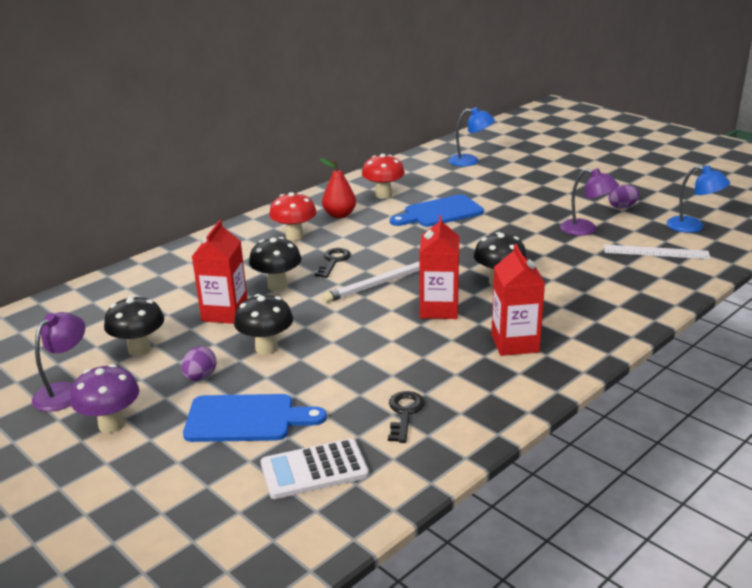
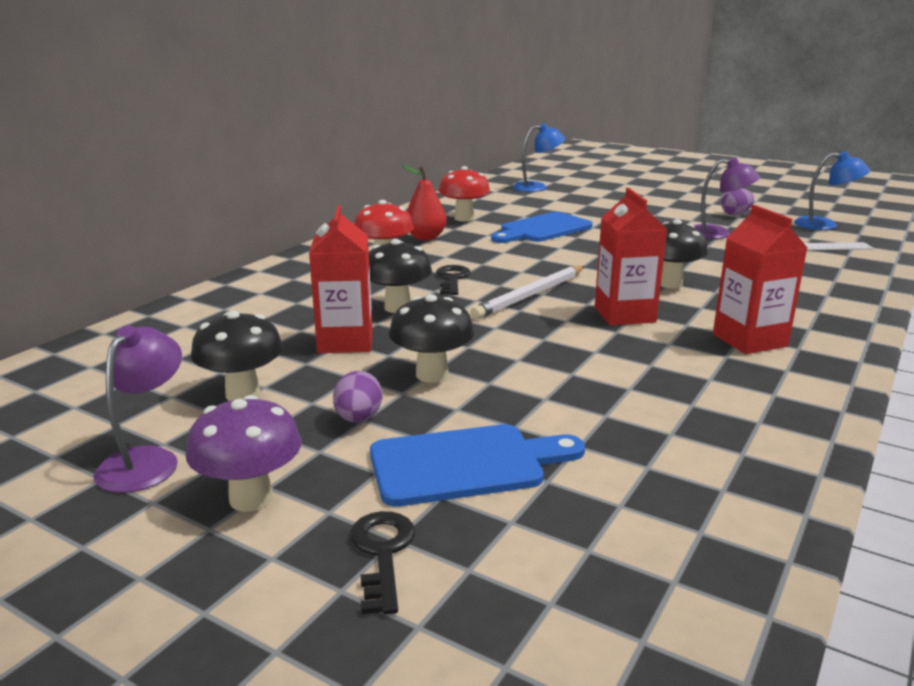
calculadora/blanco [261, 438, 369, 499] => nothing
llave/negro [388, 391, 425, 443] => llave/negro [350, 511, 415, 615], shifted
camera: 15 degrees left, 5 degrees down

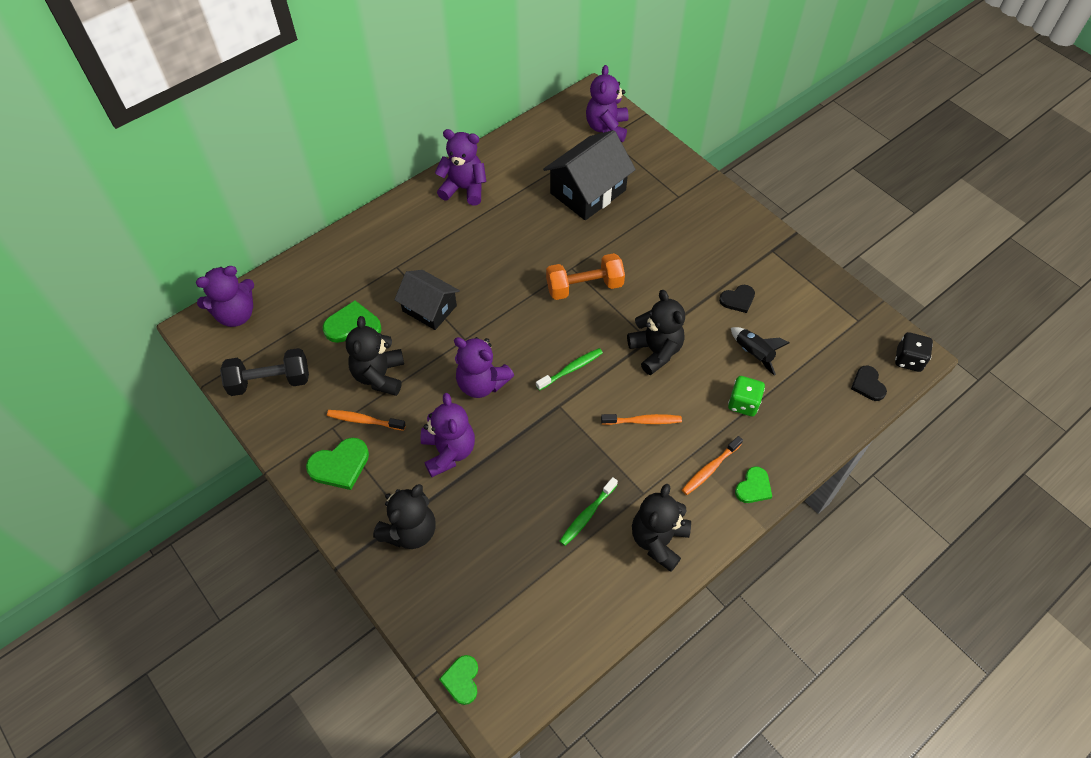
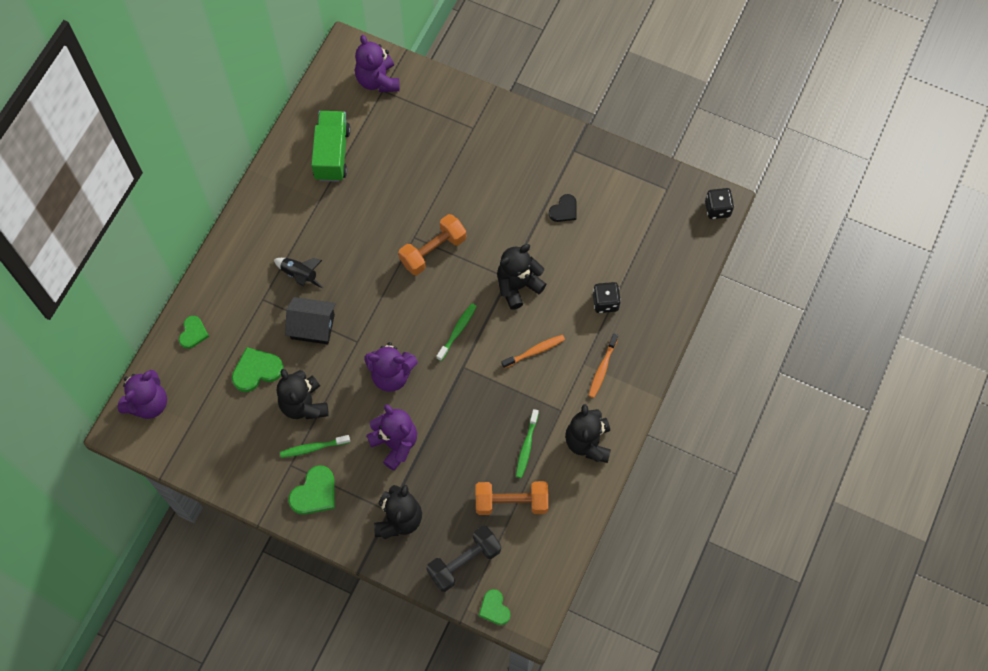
mancuerna/negro [220, 348, 309, 396] => mancuerna/negro [427, 526, 501, 592], shifted
cepillo de dientes/naranja [327, 410, 406, 431] => cepillo de dientes/verde [280, 435, 350, 458]
osito/morado [435, 129, 487, 206] => nothing
casa/negro [543, 130, 636, 220] => nothing
osito/negro [627, 290, 685, 375] => osito/negro [497, 244, 546, 310], 75 degrees counterclockwise
dado/verde [728, 376, 765, 416] => dado/negro [593, 282, 621, 313]
cohete/negro [731, 327, 790, 376] => cohete/negro [274, 258, 323, 289], shifted
corazón/verde [735, 466, 772, 503] => corazón/verde [179, 316, 209, 349], shifted
corazón/negro [851, 366, 887, 401] => nothing
nothing => camión/verde [311, 111, 351, 182]
nothing => mancuerna/naranja [476, 481, 549, 515]
camera: 25 degrees left, 10 degrees up

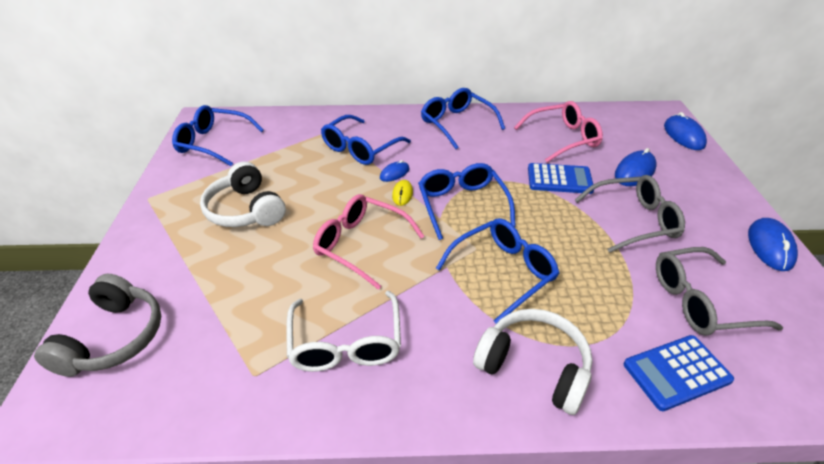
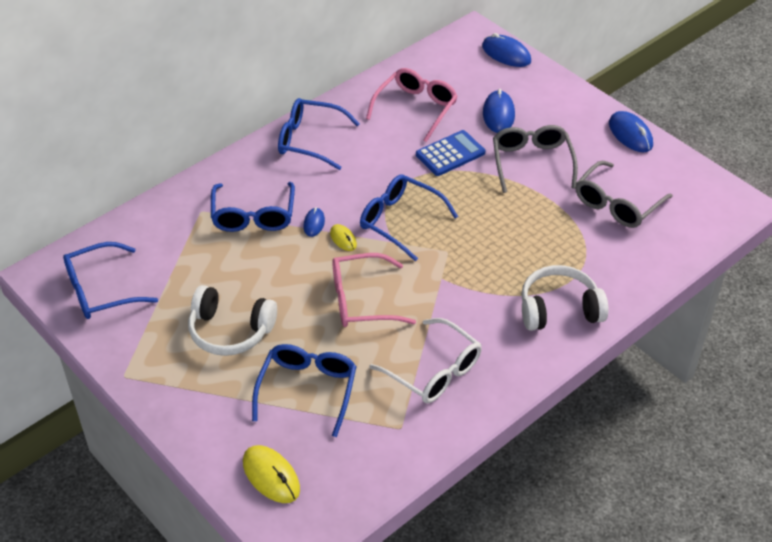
auriculares/gris [34, 274, 161, 377] => ratón/amarillo [243, 445, 300, 503]
gafas/azul [436, 218, 559, 324] => gafas/azul [252, 344, 357, 437], shifted
gafas/gris [575, 175, 685, 253] => gafas/gris [493, 125, 578, 193], 45 degrees counterclockwise
calculadora/azul [624, 335, 734, 411] => nothing
camera: 40 degrees left, 5 degrees up

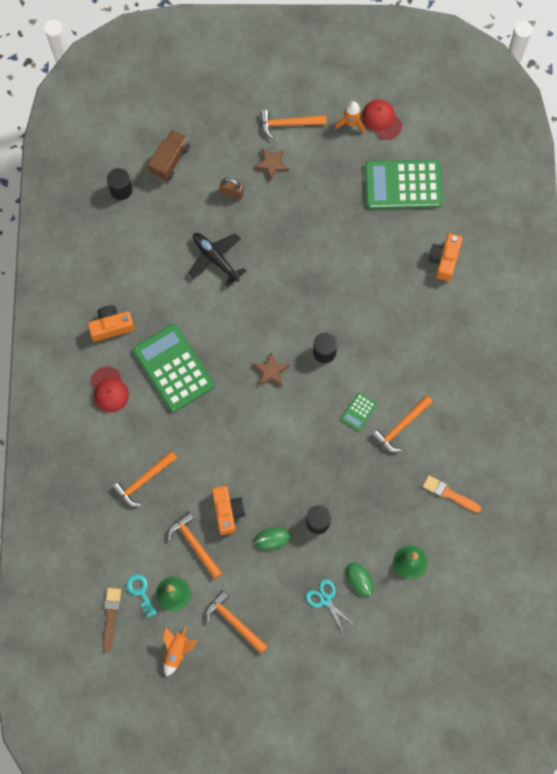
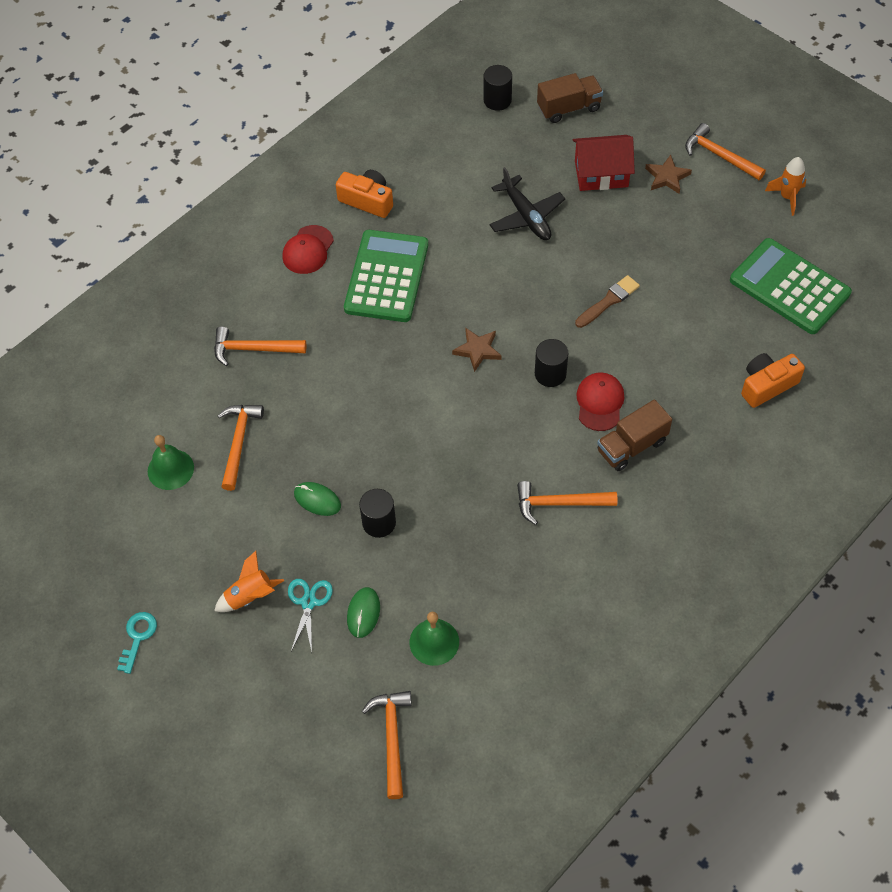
pincel/marrón [103, 588, 121, 652] => pincel/marrón [575, 275, 640, 328], shifted
llave/turquesa [126, 574, 157, 617] => llave/turquesa [117, 612, 157, 674], shifted
cohete/naranja [163, 626, 197, 677] => cohete/naranja [214, 551, 284, 612], shifted
avión/negro [189, 233, 246, 287] => avión/negro [489, 167, 565, 240], 150 degrees clockwise
martillo/naranja [206, 590, 268, 654] => martillo/naranja [362, 691, 412, 799], shifted
cámara/naranja [212, 486, 245, 535] => nothing
candado/marrón [220, 178, 244, 200] => casa/rojo [573, 135, 635, 191]
calculadora/verde [341, 392, 377, 431] => nothing
gorra/rojo [362, 99, 402, 140] => gorra/rojo [576, 372, 624, 431], shifted
pincel/naranja [423, 475, 481, 513] => nothing
nothing => camión/marrón [597, 399, 672, 471]
camera: 45 degrees right, 15 degrees down

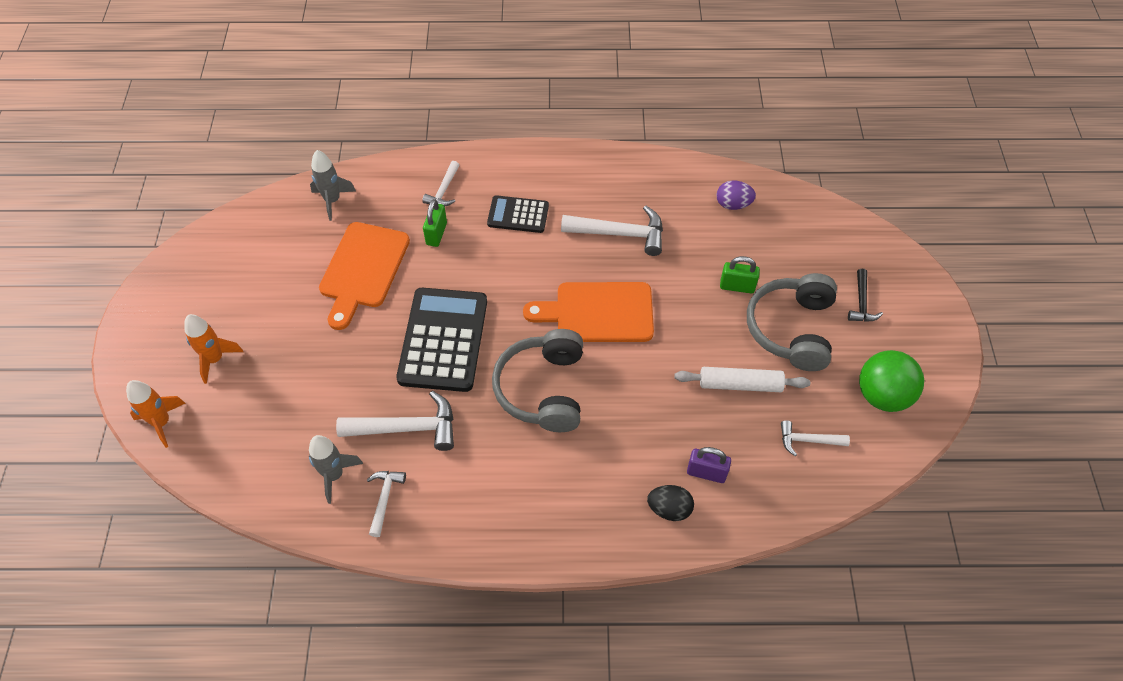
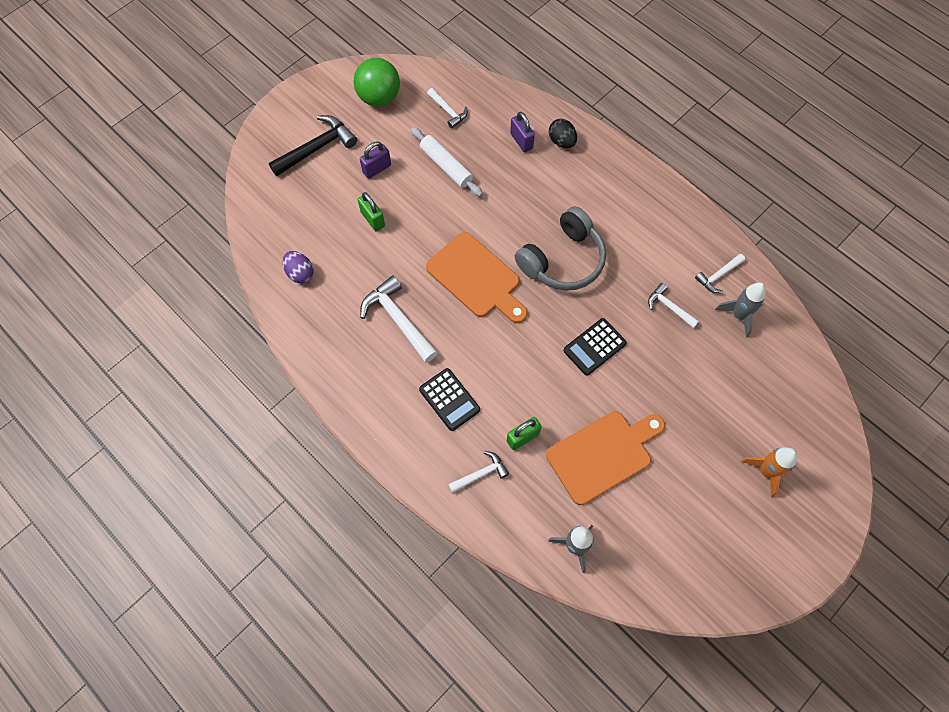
cohete/naranja [126, 380, 185, 448] => nothing
martillo/blanco [336, 391, 454, 451] => martillo/blanco [648, 283, 699, 328], x0.57
calculadora/negro [396, 288, 487, 392] => calculadora/negro [563, 318, 627, 376], x0.56
auriculares/gris [747, 273, 837, 371] => candado/morado [360, 141, 391, 179]
martillo/negro [848, 269, 883, 322] => martillo/negro [269, 115, 357, 176], x1.74
camera: 135 degrees left, 10 degrees up

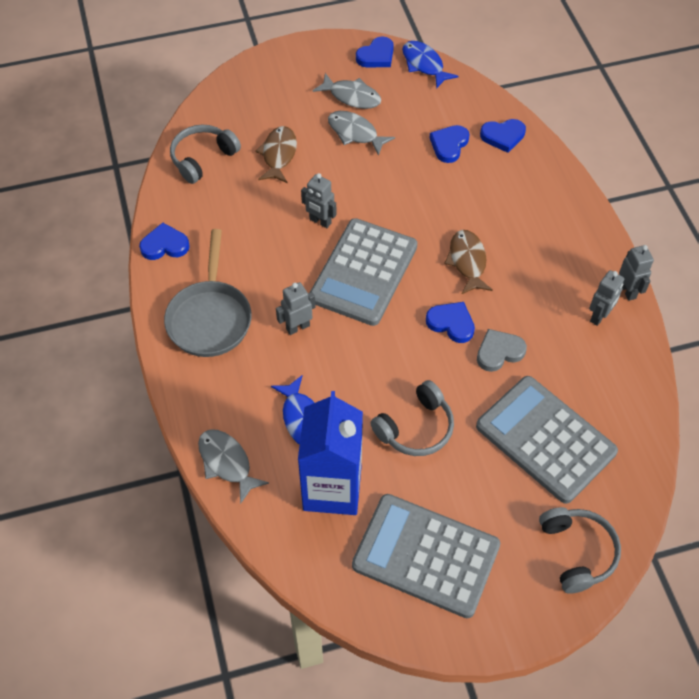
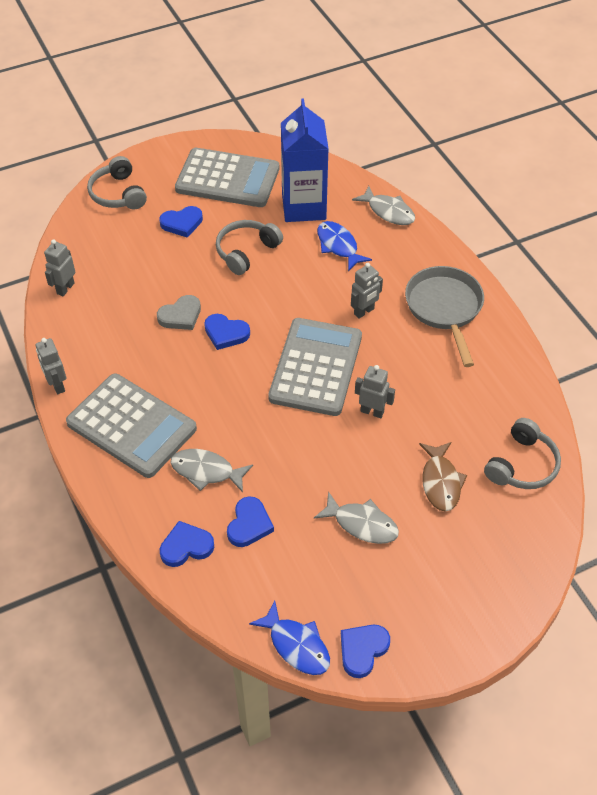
corazón/azul [139, 223, 190, 260] => corazón/azul [159, 206, 203, 238], shifted
pez/gris [312, 73, 381, 109] => pez/gris [171, 449, 253, 492], shifted
pez/marrón [444, 230, 493, 294] => nothing
calculadora/gris [476, 376, 618, 504] => calculadora/gris [66, 374, 197, 478], shifted
robot/gris [589, 270, 624, 326] => robot/gris [44, 239, 75, 296], shifted
camera: 170 degrees right, 5 degrees down

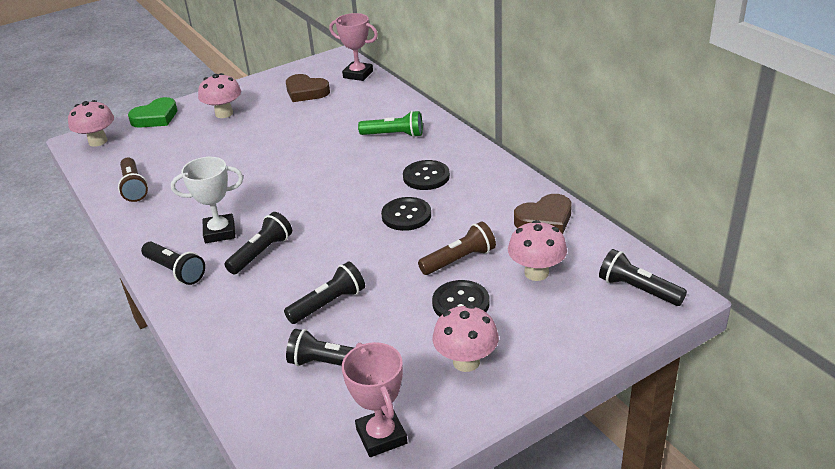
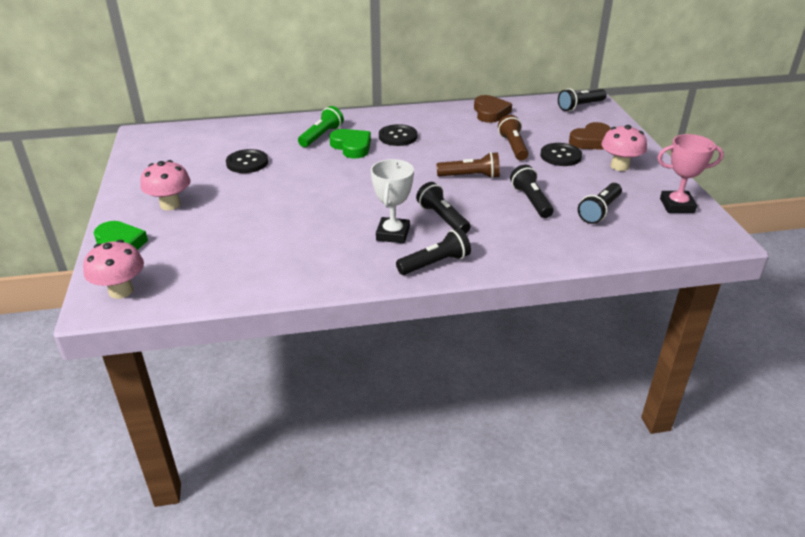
lámpara de mano/marrón [118, 157, 148, 202] => lámpara de mano/marrón [437, 152, 500, 178], shifted
corazón/marrón [286, 74, 330, 102] => corazón/marrón [569, 122, 611, 150], shifted
trofeo/rosa [329, 13, 378, 81] => nothing
botón/negro [381, 197, 431, 231] => botón/negro [226, 149, 268, 173], shifted
seta/rosa [508, 220, 567, 281] => nothing
nothing => corazón/verde [329, 129, 371, 158]
camera: 70 degrees left, 0 degrees up

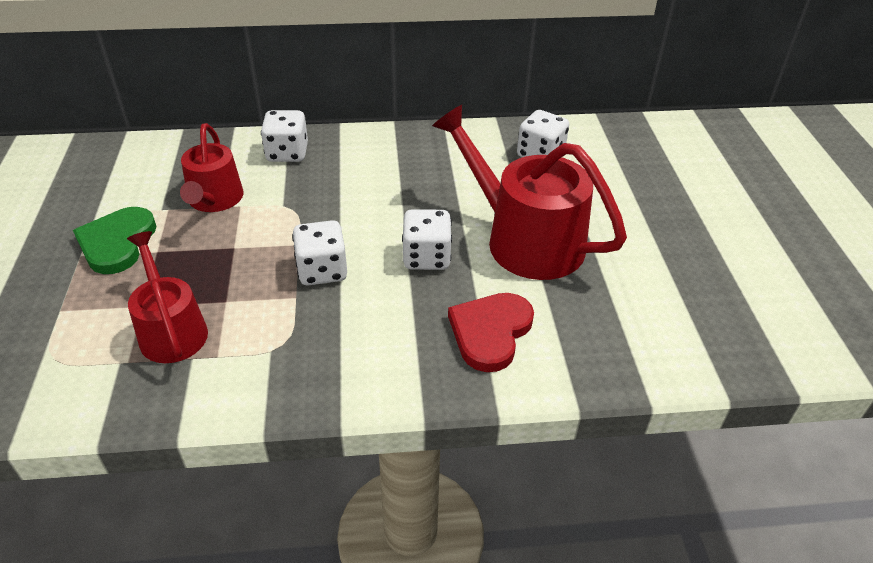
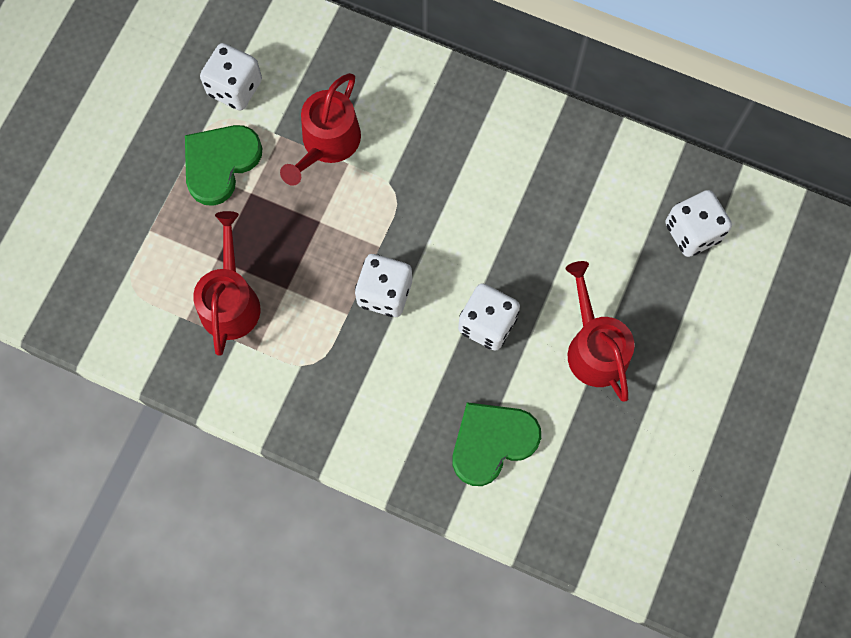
dado/blanco [261, 110, 308, 162] => dado/blanco [200, 43, 262, 110], shifted
regadera/rojo [432, 105, 627, 280] => regadera/rojo [566, 261, 634, 402], x0.60
corazón/rojo [448, 293, 534, 372] => corazón/verde [453, 402, 541, 486]
camera: 30 degrees right, 30 degrees up

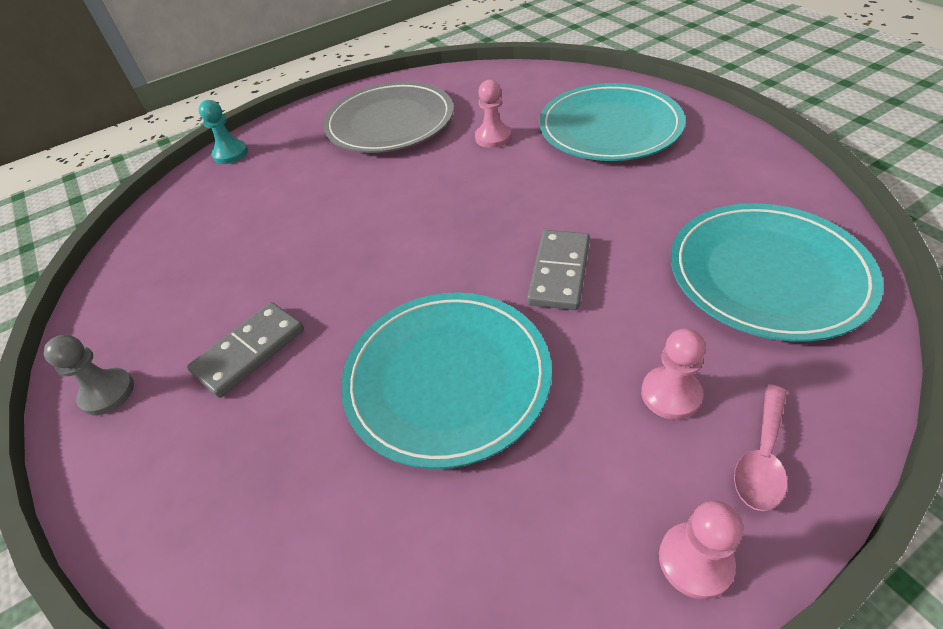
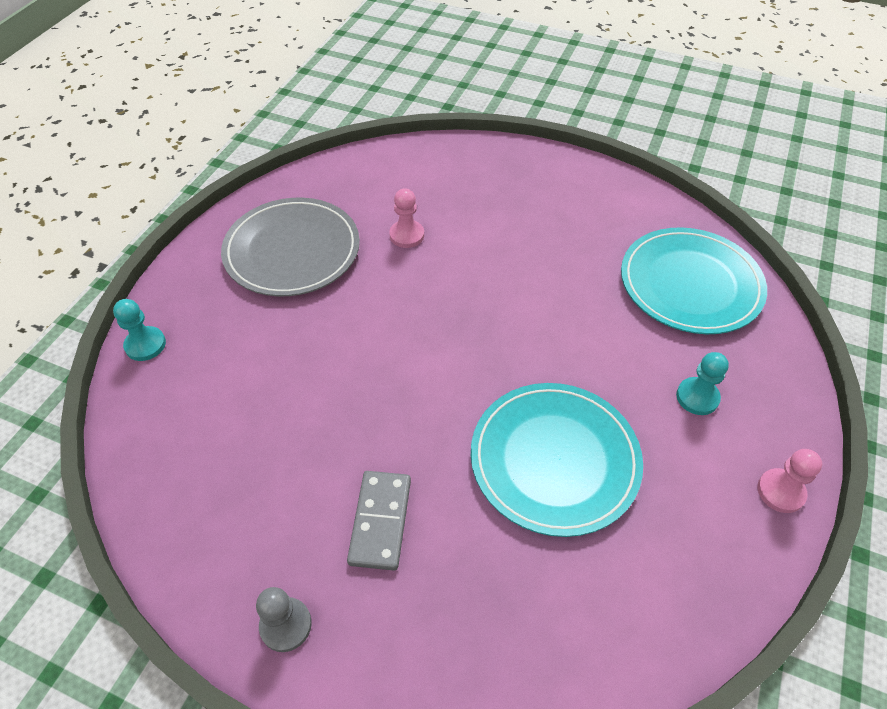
ficha de dominó/gris [527, 230, 590, 310] => nothing
plato/turquesa [539, 83, 685, 161] => nothing
peón/rosa [641, 328, 706, 420] => peón/turquesa [676, 352, 729, 415]
cuchara/rosa [734, 384, 787, 511] => nothing
camera: 40 degrees left, 5 degrees up

